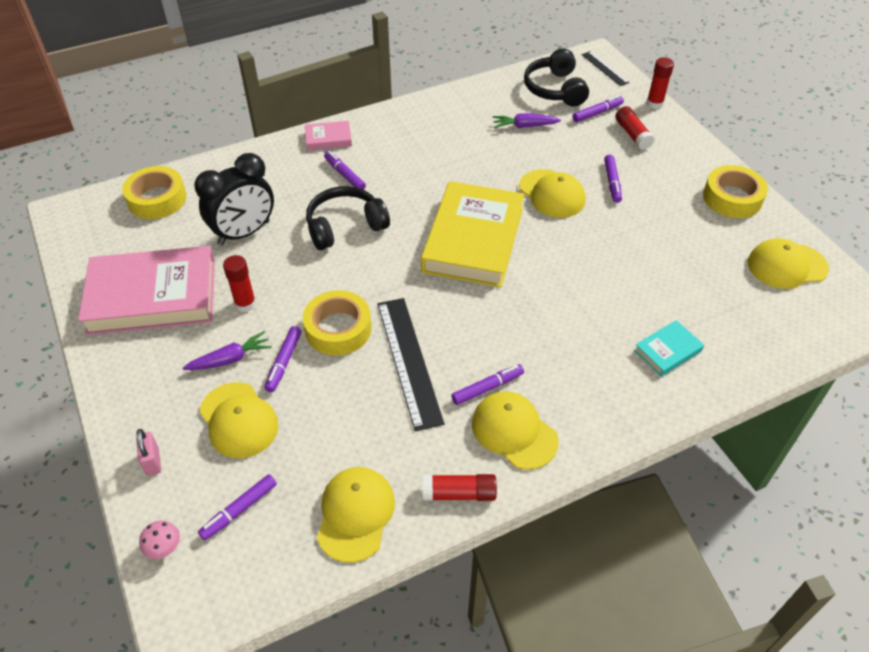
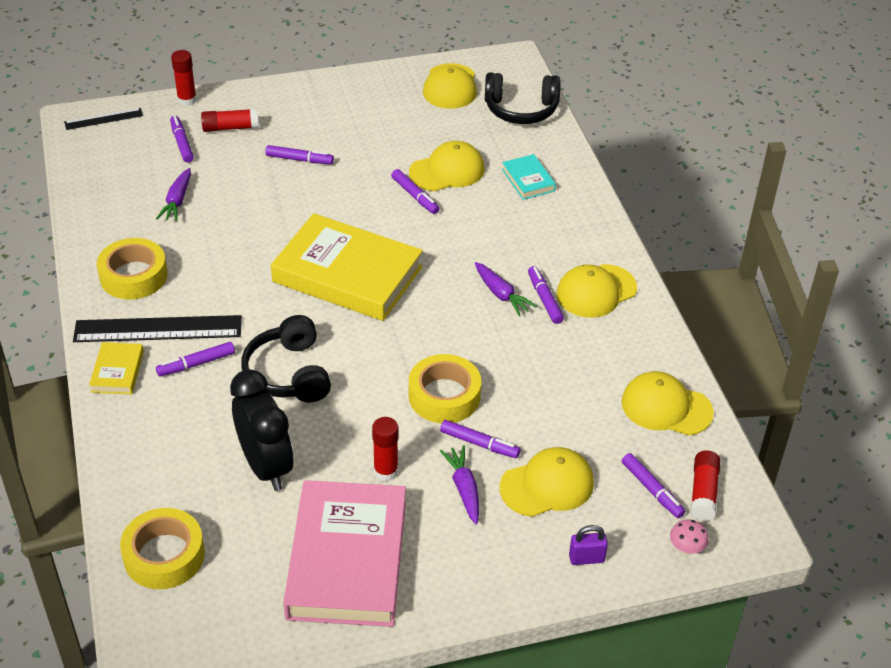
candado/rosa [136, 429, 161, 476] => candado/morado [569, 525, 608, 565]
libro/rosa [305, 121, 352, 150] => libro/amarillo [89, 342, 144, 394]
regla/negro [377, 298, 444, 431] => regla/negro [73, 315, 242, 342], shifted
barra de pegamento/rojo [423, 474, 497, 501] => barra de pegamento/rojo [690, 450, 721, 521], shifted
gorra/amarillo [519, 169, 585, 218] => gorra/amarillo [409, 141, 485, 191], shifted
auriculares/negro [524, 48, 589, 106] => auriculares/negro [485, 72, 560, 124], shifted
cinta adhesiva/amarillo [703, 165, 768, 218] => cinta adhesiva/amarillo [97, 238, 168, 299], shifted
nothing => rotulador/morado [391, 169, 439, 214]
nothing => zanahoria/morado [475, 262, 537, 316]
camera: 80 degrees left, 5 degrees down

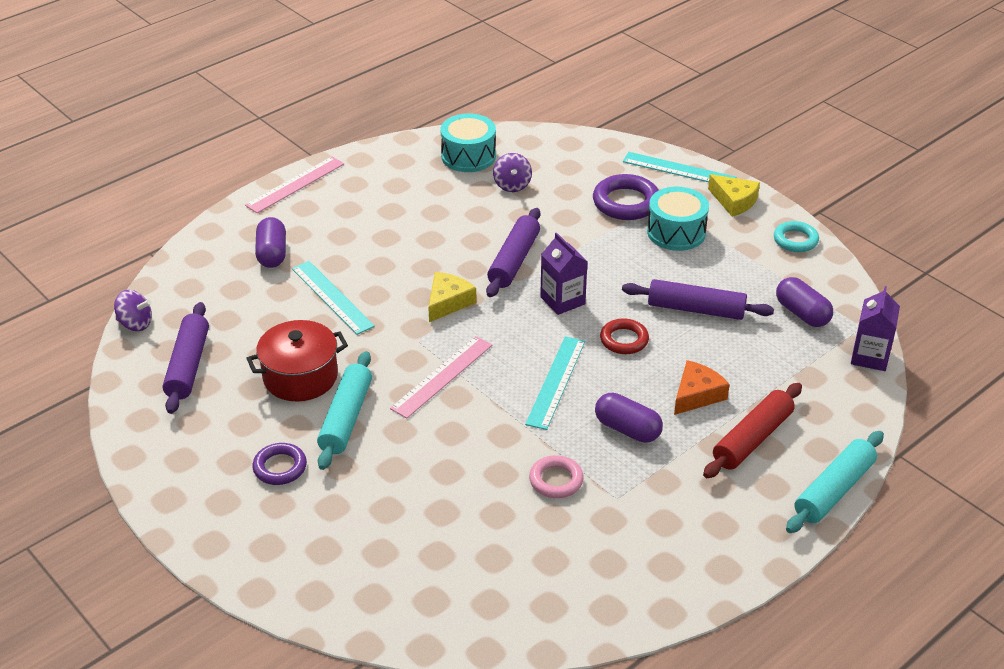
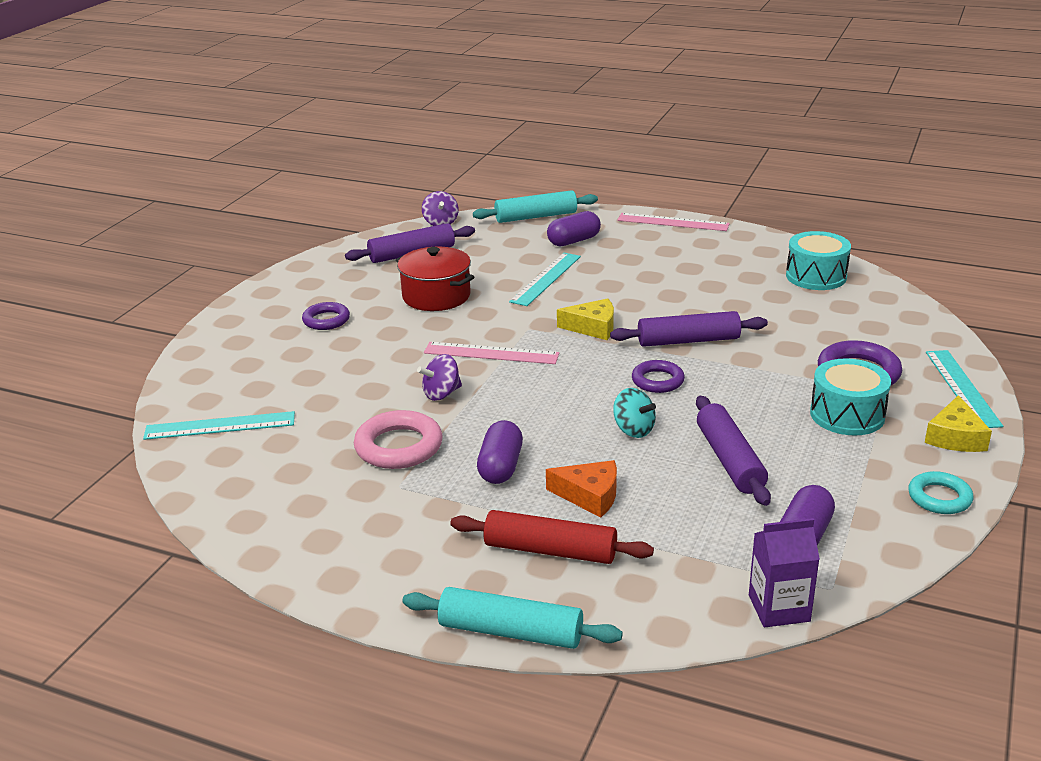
rodillo/turquesa [317, 351, 372, 470] => rodillo/turquesa [473, 190, 598, 223], shifted
peonza/morado [493, 153, 532, 192] => peonza/morado [417, 354, 462, 401], shifted
regla/turquesa [525, 336, 585, 430] => regla/turquesa [143, 411, 295, 440], shifted
anillo/rosa [529, 455, 584, 498] => anillo/rosa [354, 410, 443, 469], x1.56
cartón de leche/morado [540, 233, 588, 315] => anillo/morado [632, 360, 685, 393]
anillo/rojo [600, 318, 649, 354] => peonza/turquesa [613, 388, 656, 438]
camera: 65 degrees right, 10 degrees down

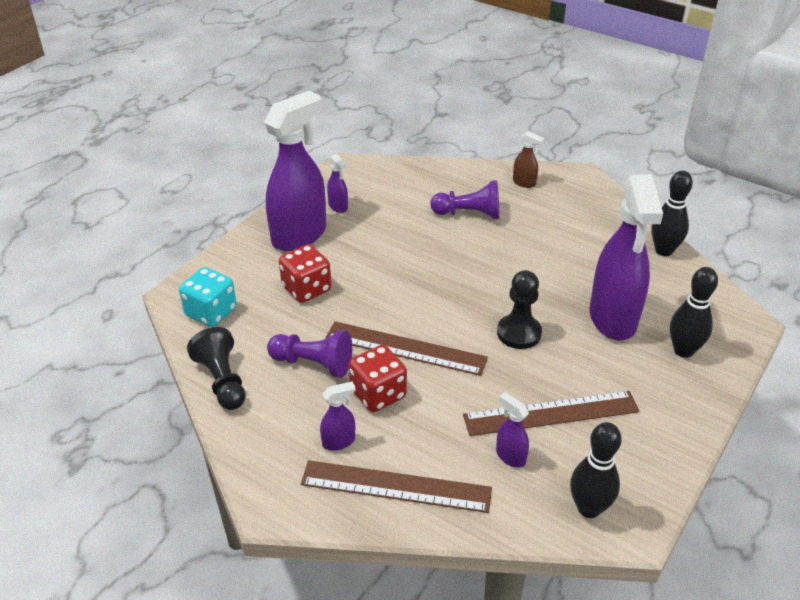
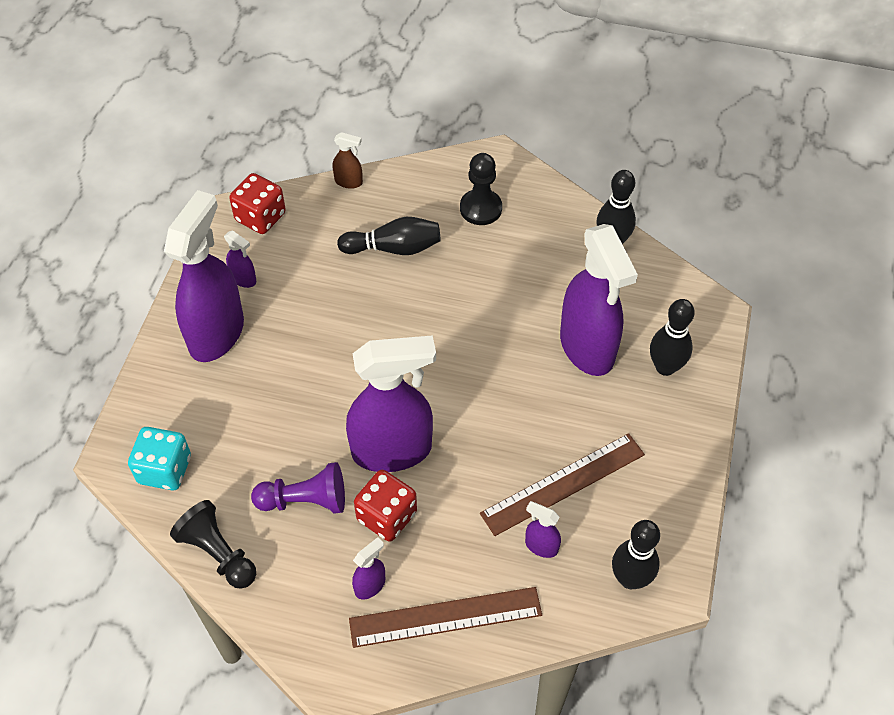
dado/rojo [279, 244, 331, 303] => dado/rojo [229, 173, 286, 234], shifted
regla/marrón [325, 321, 488, 376] => pulverizador/morado [346, 335, 436, 472]
peón/morado [430, 180, 500, 219] => bolo/negro [337, 217, 441, 255]
peón/negro [497, 270, 542, 349] => peón/negro [460, 153, 502, 225], shifted
pulverizador/marrón [513, 131, 544, 188] => pulverizador/marrón [333, 132, 363, 189], shifted
camera: 20 degrees left, 15 degrees up

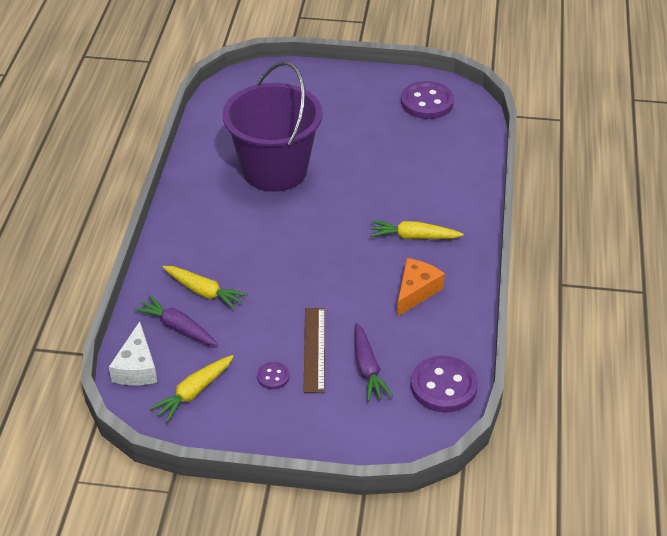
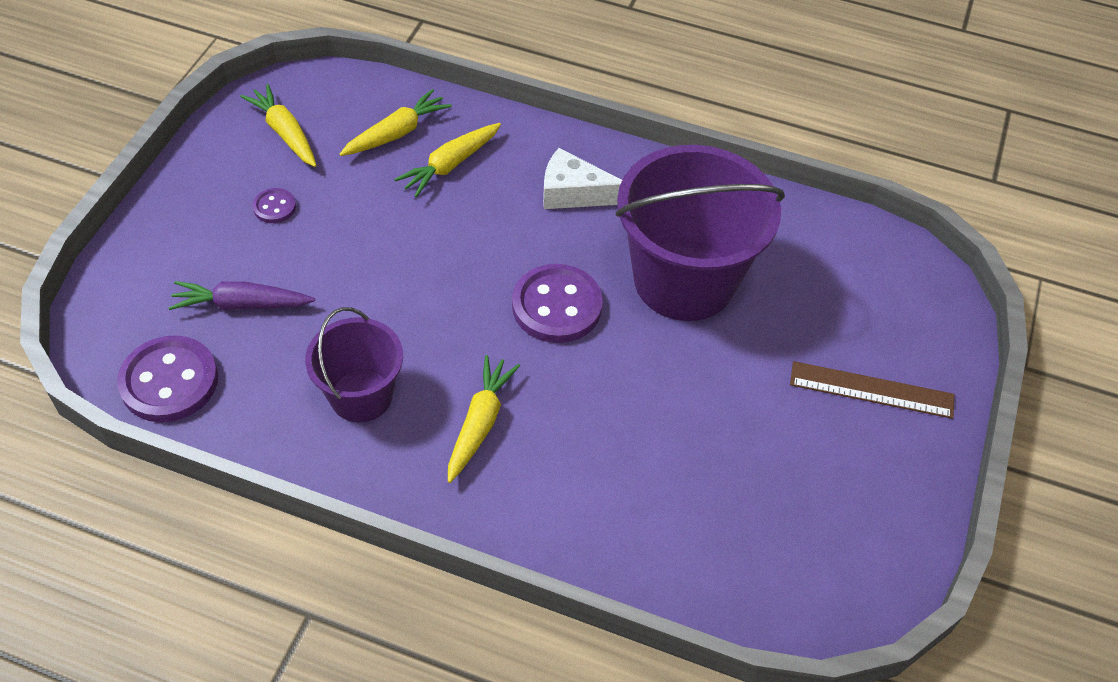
queso/blanco [109, 321, 157, 385] => queso/blanco [543, 148, 622, 209], shifted
zanahoria/morado [134, 295, 218, 346] => zanahoria/amarillo [340, 89, 452, 156]
regla/marrón [303, 308, 325, 393] => regla/marrón [790, 361, 954, 419], shifted
queso/naranja [397, 258, 445, 317] => balde/morado [305, 307, 403, 423]
botón/morado [401, 81, 454, 119] => botón/morado [512, 264, 603, 343], shifted
camera: 100 degrees right, 10 degrees up

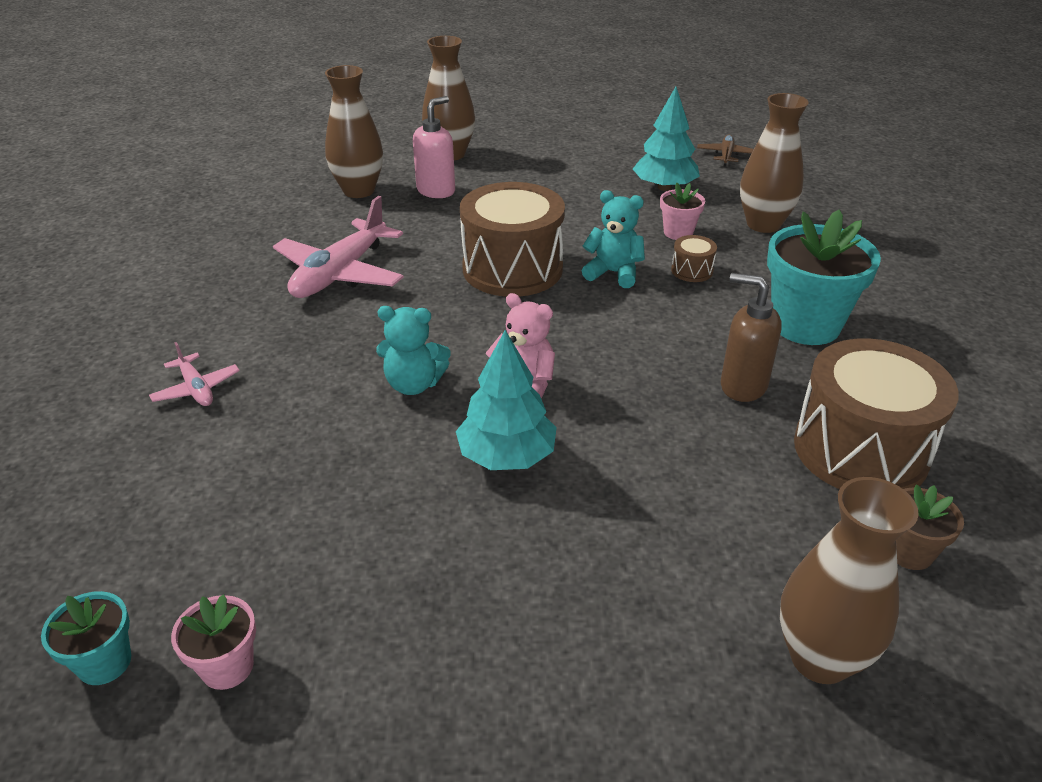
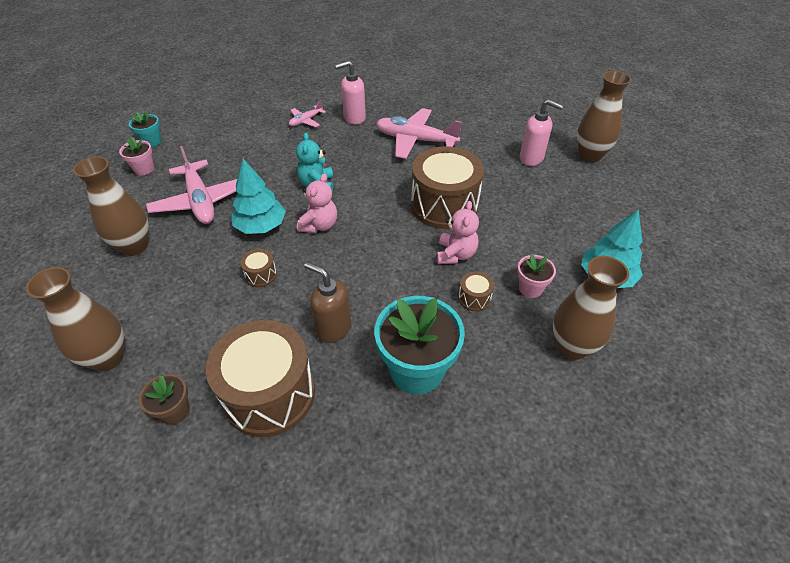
florero/marrón [325, 65, 383, 198] => florero/marrón [73, 156, 149, 256], shifted
osito/turquesa [582, 190, 645, 288] => osito/rosa [437, 201, 479, 264]
avión/marrón [697, 134, 754, 166] => nothing
dispensador de jabón/marrón [721, 273, 782, 402] => dispensador de jabón/marrón [304, 262, 351, 343], 75 degrees counterclockwise
nothing => avión/rosa [146, 146, 237, 224]
nothing => tambor/marrón [240, 249, 277, 287]
nothing => dispensador de jabón/rosa [335, 60, 366, 125]
camera: 80 degrees right, 10 degrees up

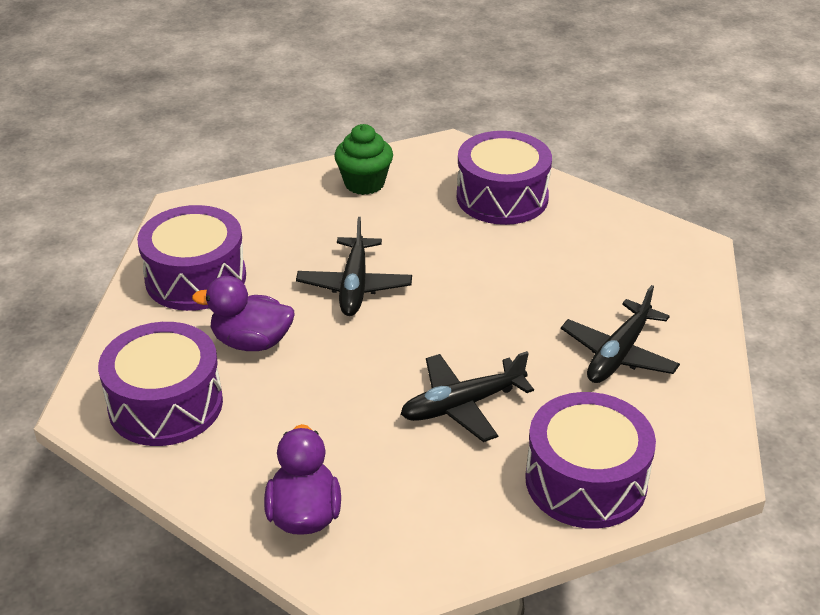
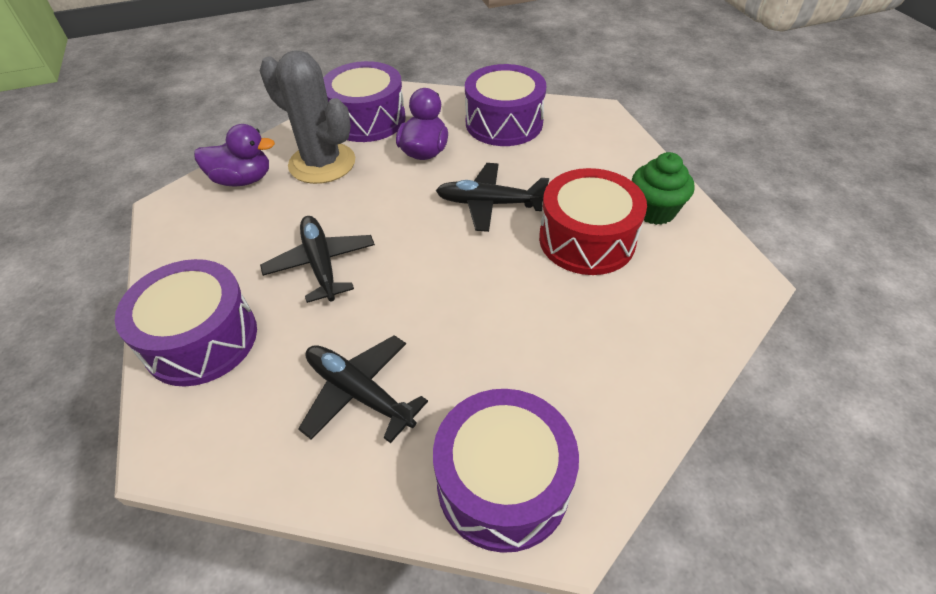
tambor/morado [457, 131, 552, 225] => tambor/morado [433, 389, 579, 553], shifted
nothing => cactus/gris [259, 50, 355, 184]
nothing => tambor/rojo [539, 168, 647, 275]
camera: 95 degrees right, 10 degrees up

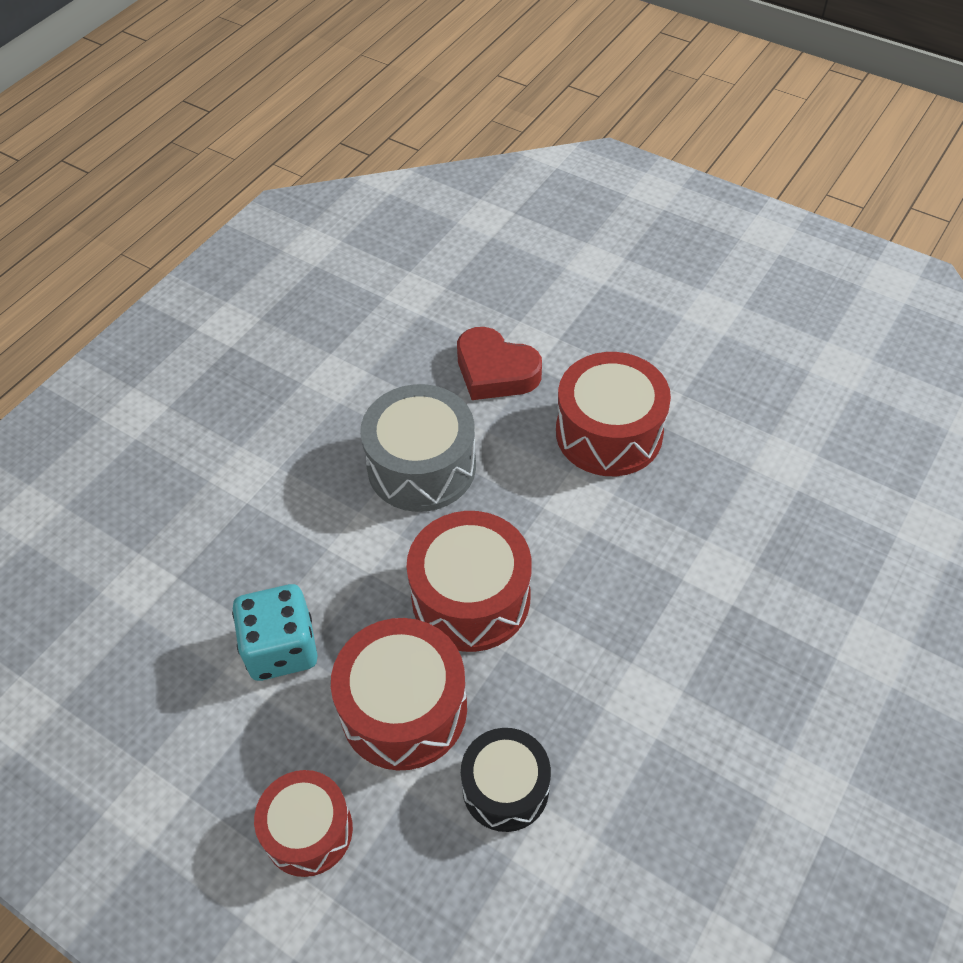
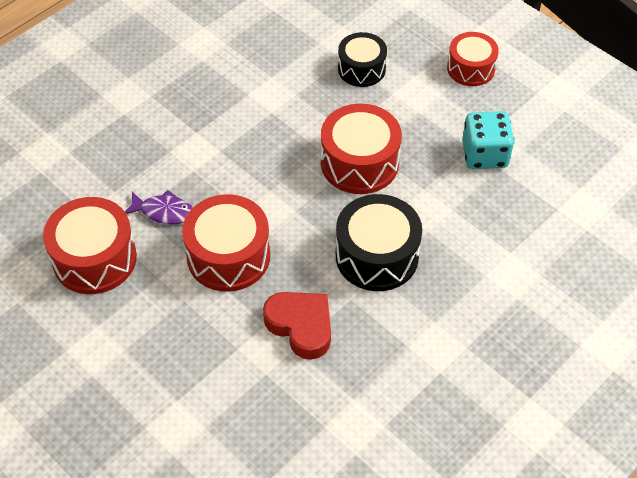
tambor/rojo [331, 618, 467, 770] => tambor/rojo [43, 197, 137, 294], shifted
tambor/gris [360, 384, 476, 512] => tambor/negro [336, 194, 422, 291]
nothing => pez/morado [125, 190, 193, 225]
camera: 170 degrees left, 0 degrees up

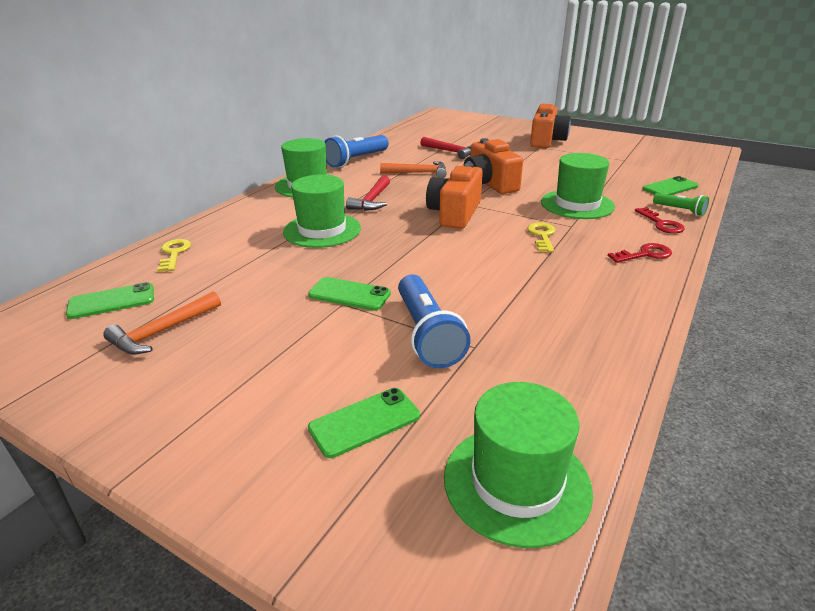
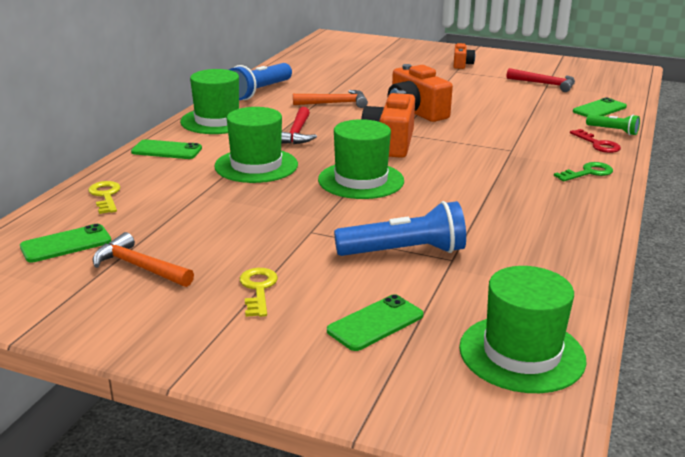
martillo/naranja [103, 291, 221, 355] => martillo/naranja [93, 232, 194, 287], 90 degrees clockwise
móvil/verde [308, 277, 391, 311] => móvil/verde [131, 139, 202, 159], shifted
lámpara de mano/azul [398, 274, 471, 368] => lámpara de mano/azul [334, 201, 466, 256], 75 degrees counterclockwise
martillo/rojo [420, 137, 471, 159] => martillo/rojo [507, 68, 575, 92], shifted
llave/amarillo [527, 222, 555, 252] => llave/amarillo [240, 268, 278, 317], shifted
cámara/naranja [530, 104, 571, 148] => cámara/naranja [454, 43, 475, 69], x0.54
sombrero/verde [541, 153, 615, 219] => sombrero/verde [318, 119, 404, 199], shifted
llave/rojo [608, 243, 672, 263] => llave/verde [554, 162, 613, 181]
camera: 10 degrees left, 5 degrees down

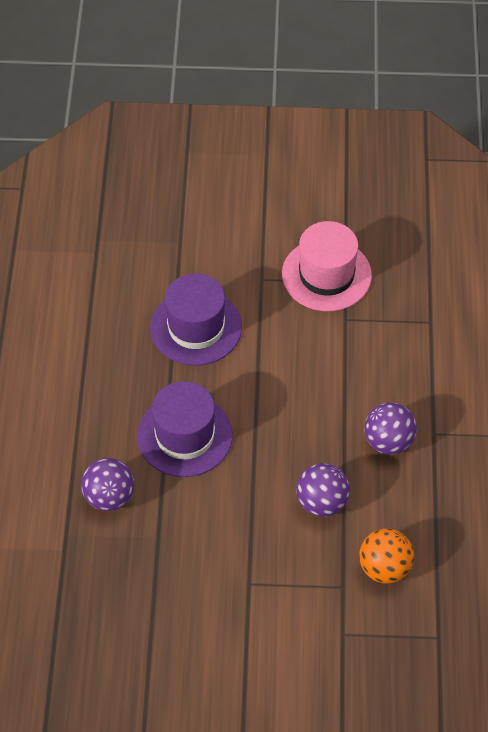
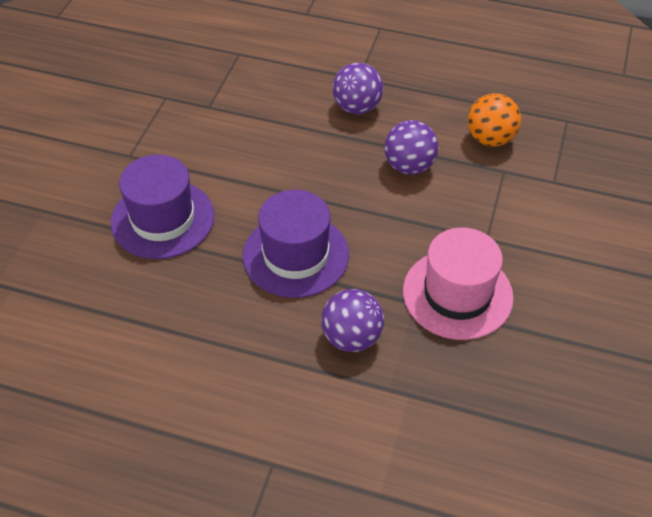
sombrero/rosa [282, 221, 372, 311] => sombrero/rosa [403, 227, 514, 340], shifted
camera: 75 degrees left, 5 degrees down

